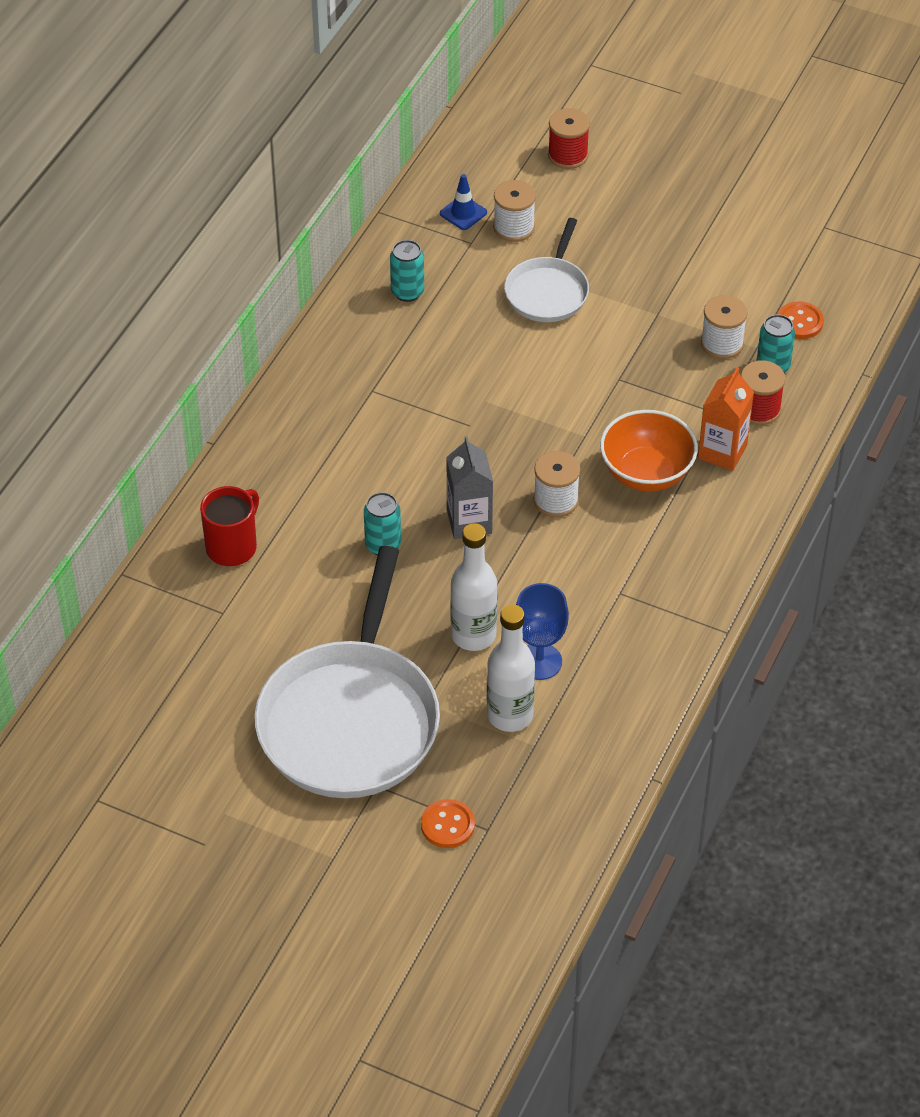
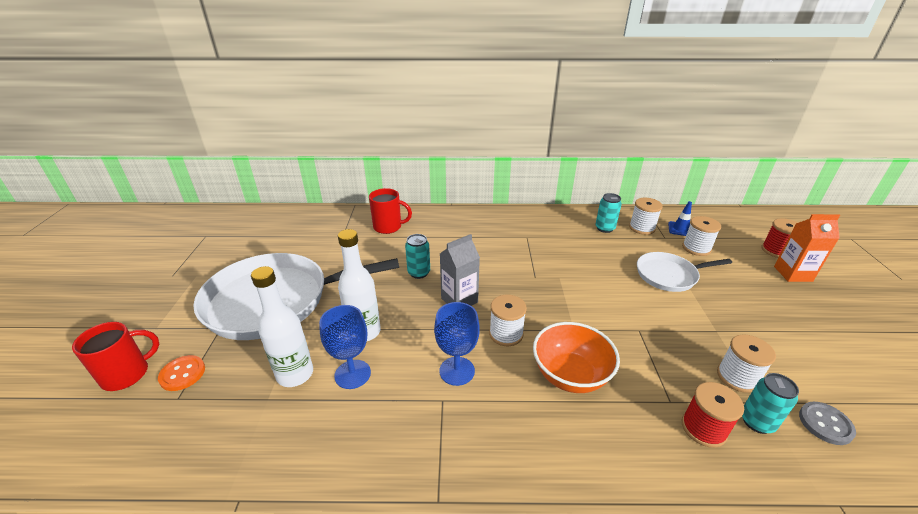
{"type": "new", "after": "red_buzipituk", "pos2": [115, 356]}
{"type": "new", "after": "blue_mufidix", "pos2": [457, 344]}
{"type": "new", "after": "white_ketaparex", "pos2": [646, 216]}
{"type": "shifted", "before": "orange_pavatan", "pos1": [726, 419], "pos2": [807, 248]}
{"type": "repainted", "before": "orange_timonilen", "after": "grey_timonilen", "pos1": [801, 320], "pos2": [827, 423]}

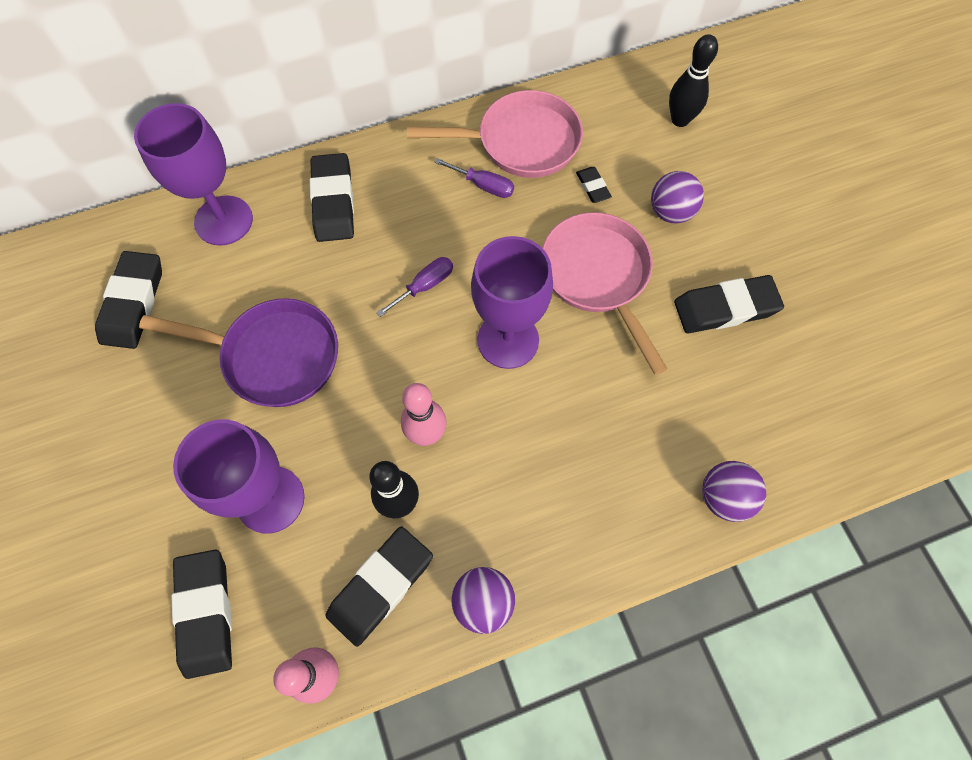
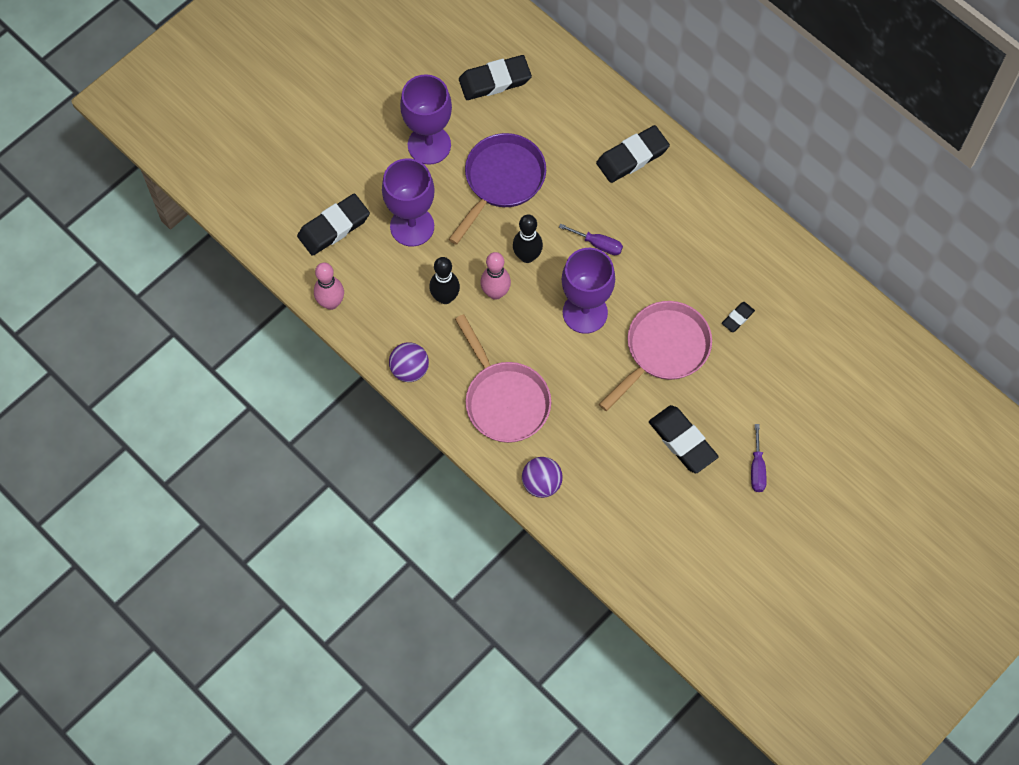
{"type": "gone", "before": "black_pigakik", "pos1": [379, 586]}
{"type": "gone", "before": "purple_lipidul", "pos1": [677, 197]}
{"type": "shifted", "before": "purple_mufidix", "pos1": [193, 174], "pos2": [426, 119]}
{"type": "shifted", "before": "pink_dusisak", "pos1": [495, 134], "pos2": [503, 378]}
{"type": "shifted", "before": "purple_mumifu", "pos1": [474, 178], "pos2": [759, 458]}
{"type": "shifted", "before": "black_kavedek", "pos1": [693, 80], "pos2": [528, 239]}
{"type": "rotated", "before": "purple_dusisak", "pos1": [238, 352], "pos2": [497, 189], "turn": -135}

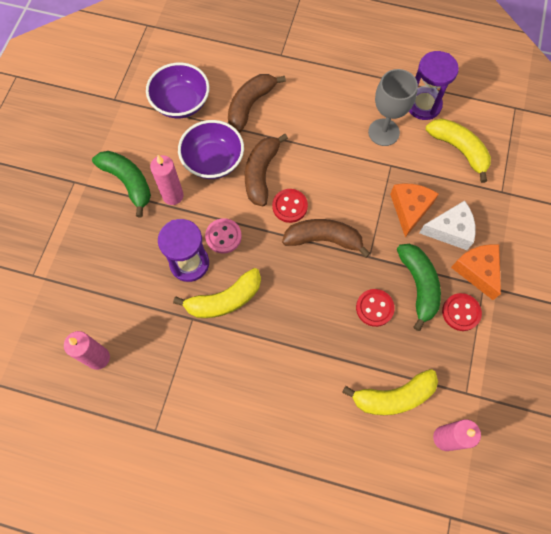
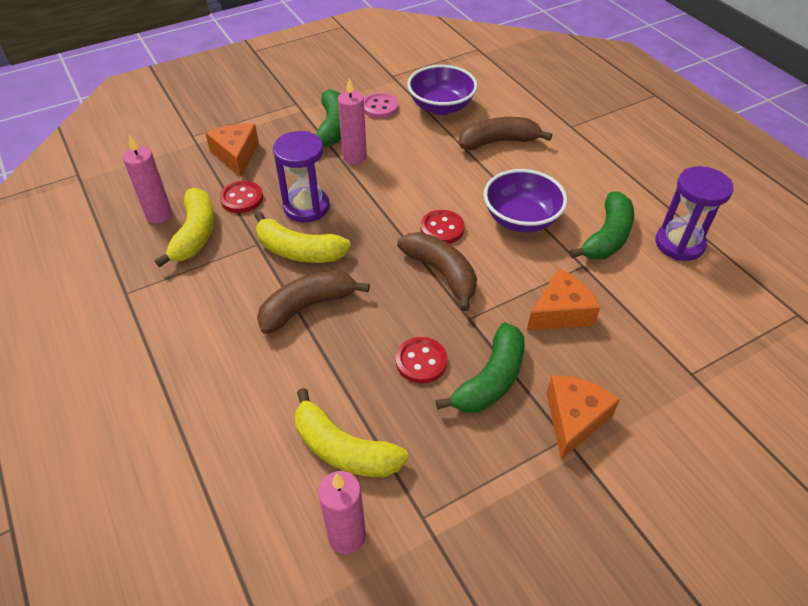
{"type": "gone", "before": "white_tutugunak", "pos1": [447, 225]}
{"type": "new", "after": "orange_tutugunak", "pos2": [232, 150]}
{"type": "shifted", "before": "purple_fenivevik", "pos1": [211, 149], "pos2": [525, 201]}
{"type": "shifted", "before": "pink_timonilen", "pos1": [223, 236], "pos2": [381, 105]}
{"type": "shifted", "before": "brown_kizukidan", "pos1": [266, 170], "pos2": [313, 302]}
{"type": "shifted", "before": "yellow_kizukidan", "pos1": [458, 150], "pos2": [184, 227]}
{"type": "shifted", "before": "red_timonilen", "pos1": [462, 312], "pos2": [241, 197]}
{"type": "swapped", "before": "grey_mufidix", "after": "green_kizukidan", "pos1": [393, 107], "pos2": [601, 225]}

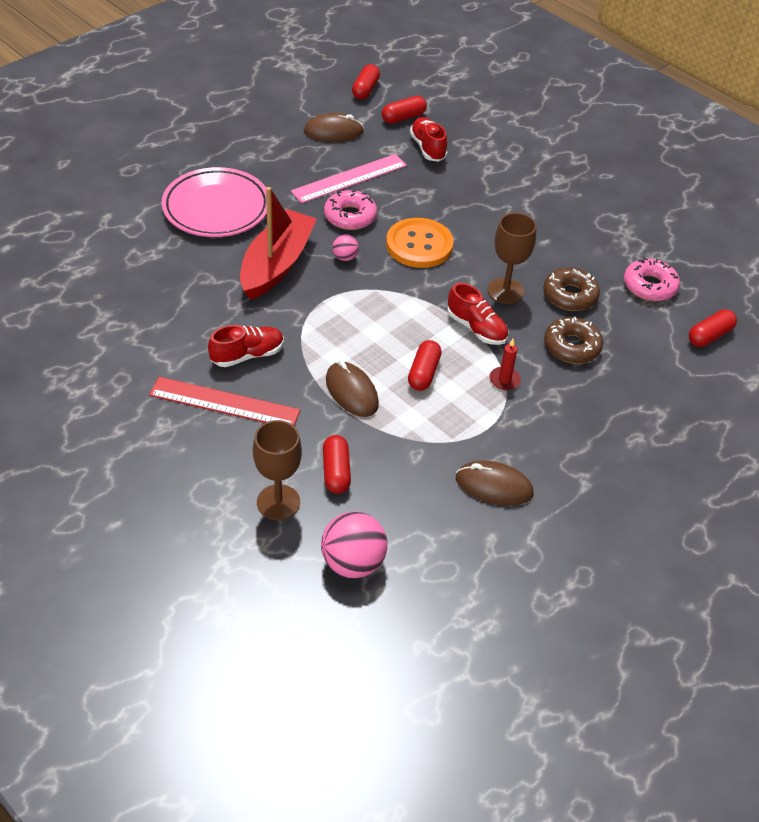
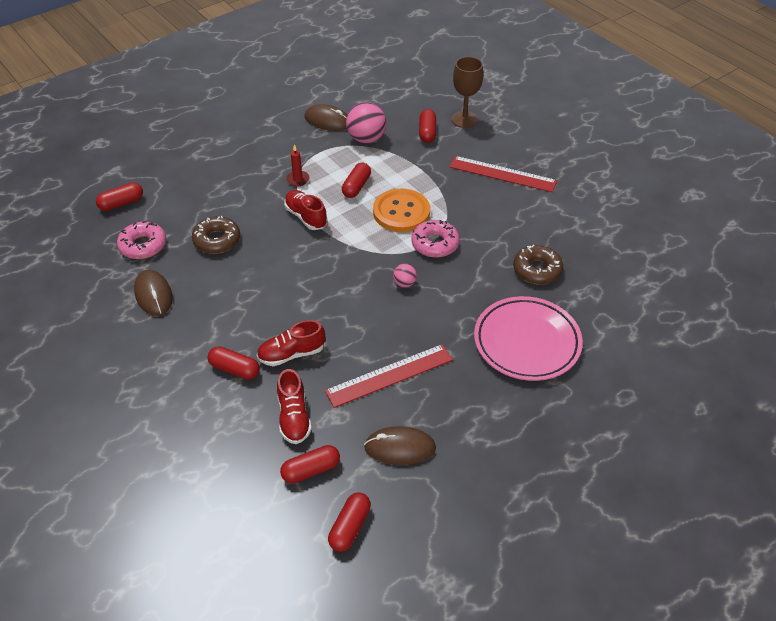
{"type": "gone", "before": "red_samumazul", "pos1": [278, 243]}
{"type": "gone", "before": "brown_mufidix", "pos1": [512, 258]}
{"type": "new", "after": "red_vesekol", "pos2": [233, 363]}
{"type": "shifted", "before": "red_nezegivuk", "pos1": [246, 346], "pos2": [291, 343]}
{"type": "shifted", "before": "pink_lipidul", "pos1": [354, 544], "pos2": [366, 122]}
{"type": "shifted", "before": "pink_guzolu", "pos1": [350, 210], "pos2": [435, 238]}
{"type": "shifted", "before": "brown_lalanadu", "pos1": [352, 389], "pos2": [153, 293]}
{"type": "shifted", "before": "orange_timonilen", "pos1": [420, 243], "pos2": [401, 210]}
{"type": "shifted", "before": "brown_guzolu", "pos1": [573, 340], "pos2": [538, 264]}
{"type": "repainted", "before": "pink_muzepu", "after": "red_muzepu", "pos1": [349, 178], "pos2": [389, 376]}

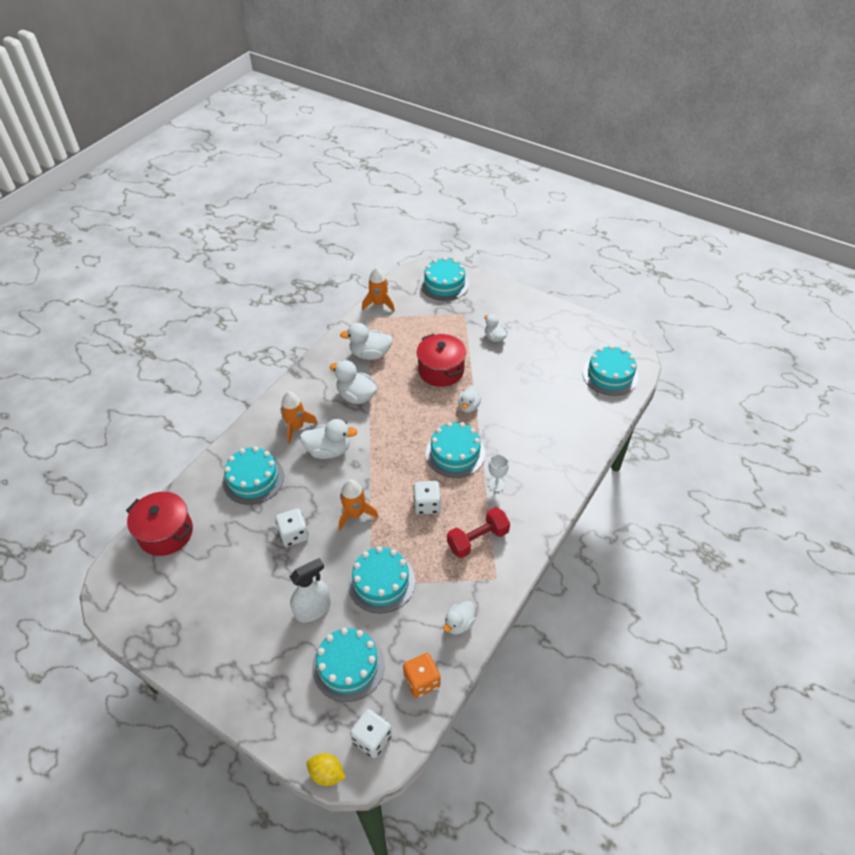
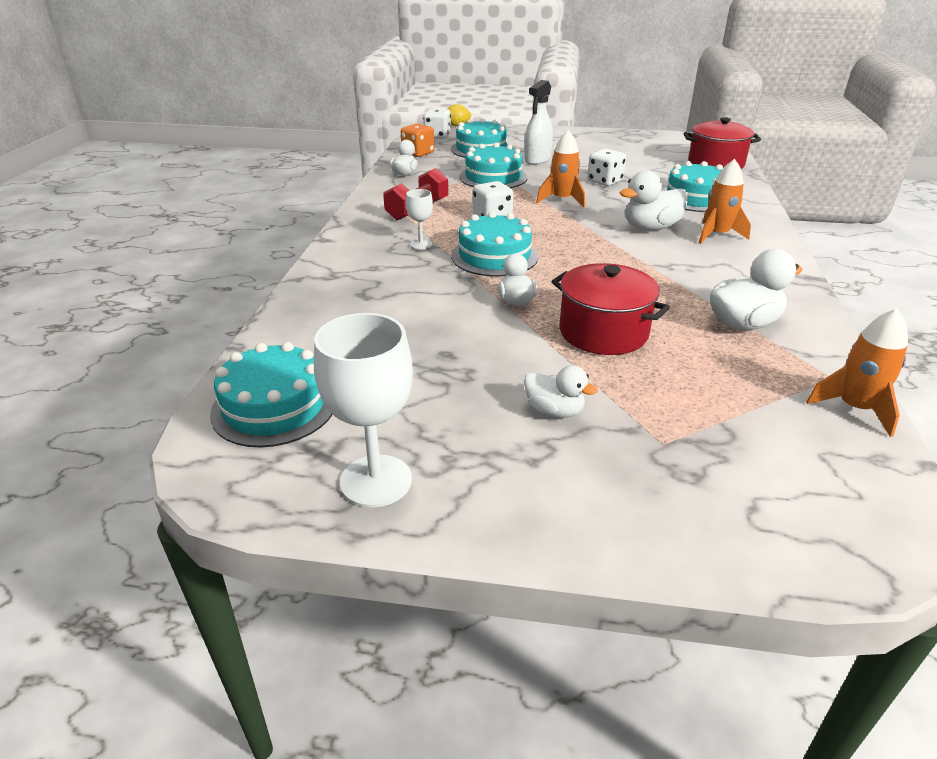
{"type": "gone", "before": "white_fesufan", "pos1": [353, 382]}
{"type": "gone", "before": "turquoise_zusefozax", "pos1": [444, 279]}
{"type": "new", "after": "white_mufidix", "pos2": [363, 410]}

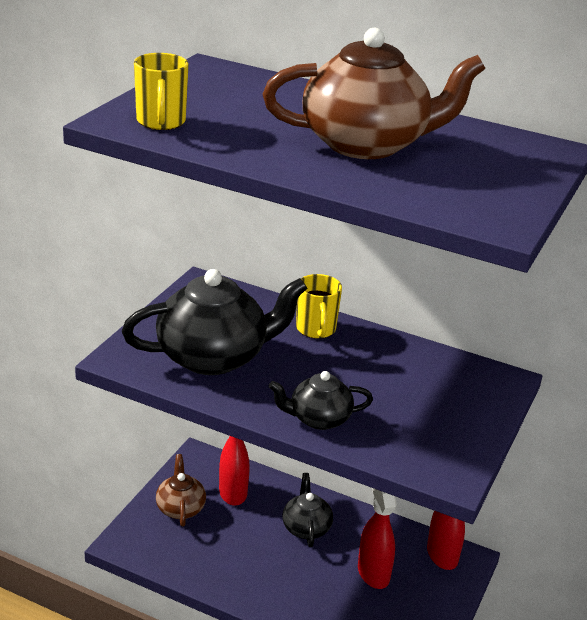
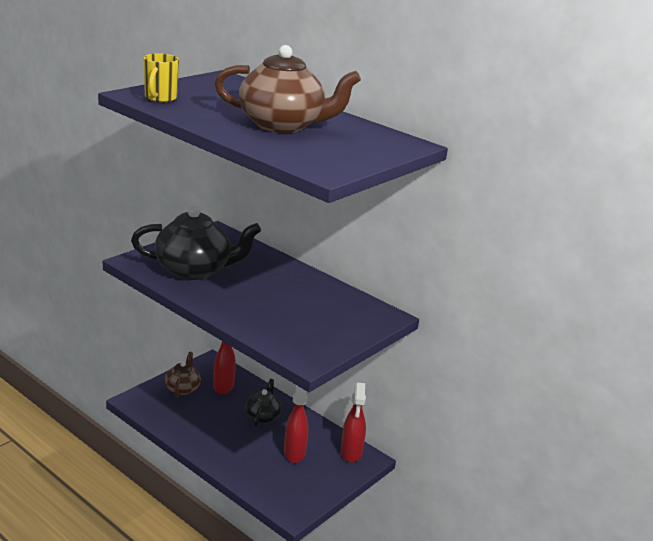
{"type": "gone", "before": "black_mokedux", "pos1": [321, 400]}
{"type": "gone", "before": "yellow_buzipituk", "pos1": [319, 306]}

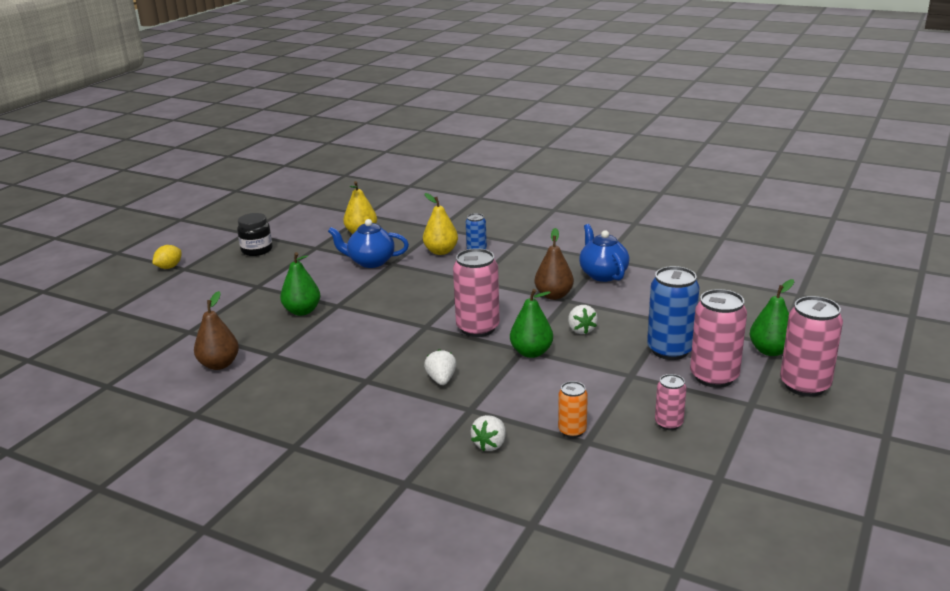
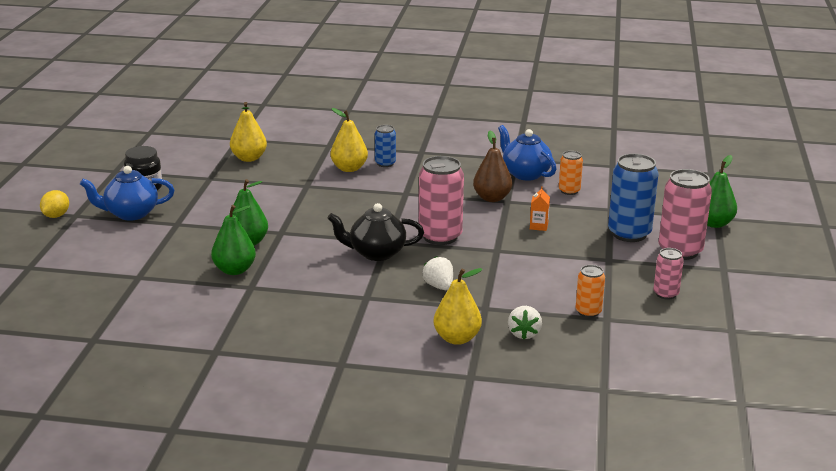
{"type": "gone", "before": "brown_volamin", "pos1": [216, 330]}
{"type": "gone", "before": "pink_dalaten", "pos1": [811, 346]}
{"type": "new", "after": "black_mokedux", "pos2": [375, 232]}
{"type": "new", "after": "yellow_volamin", "pos2": [458, 306]}
{"type": "new", "after": "orange_dalaten", "pos2": [571, 173]}
{"type": "shifted", "before": "blue_mokedux", "pos1": [368, 243], "pos2": [127, 193]}
{"type": "shifted", "before": "green_volamin", "pos1": [531, 323], "pos2": [233, 240]}
{"type": "swapped", "before": "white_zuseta", "after": "orange_pavatan", "pos1": [583, 319], "pos2": [540, 208]}

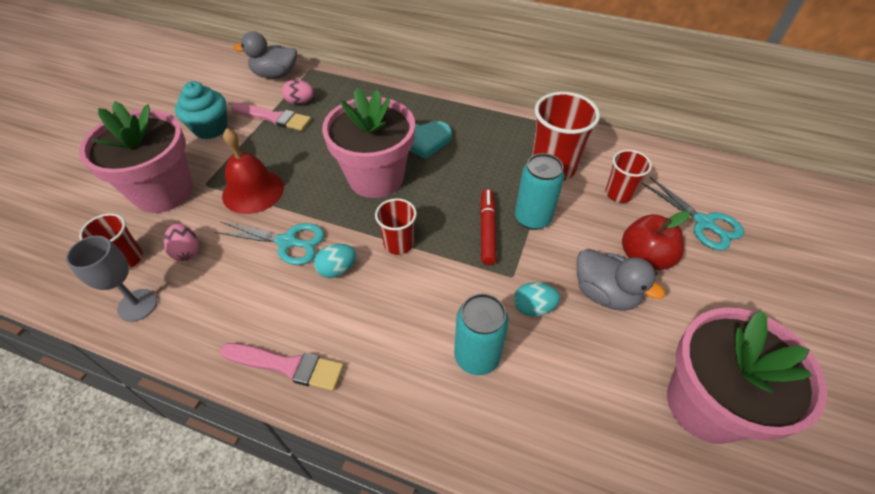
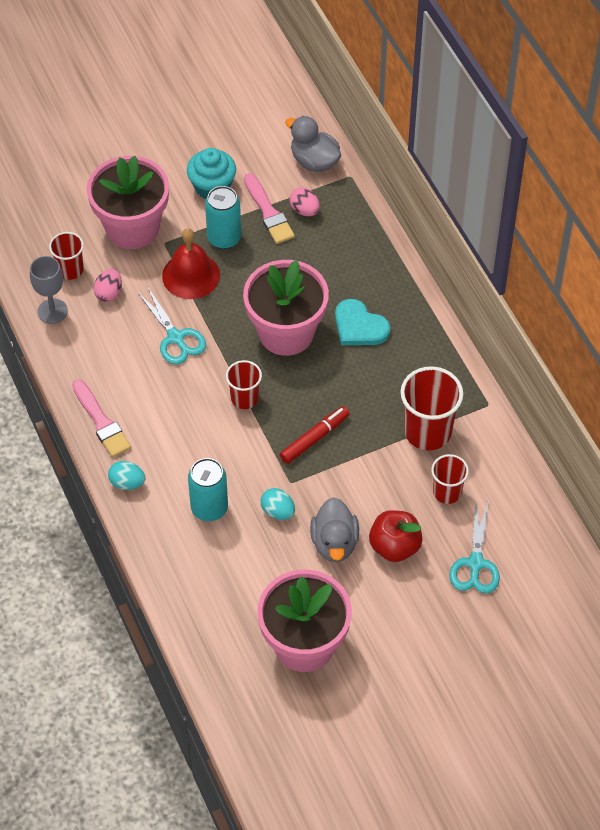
{"type": "shifted", "before": "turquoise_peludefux", "pos1": [335, 261], "pos2": [126, 475]}
{"type": "shifted", "before": "turquoise_dalaten", "pos1": [540, 191], "pos2": [223, 217]}

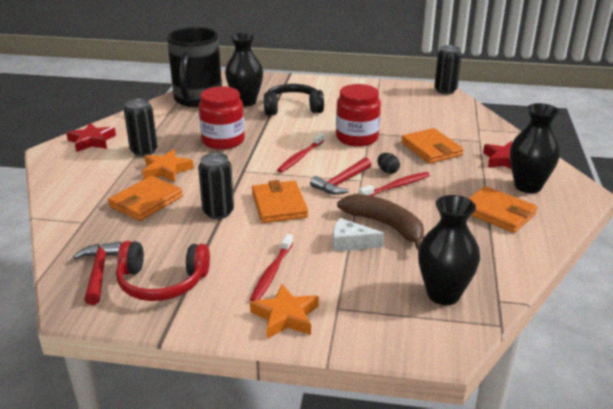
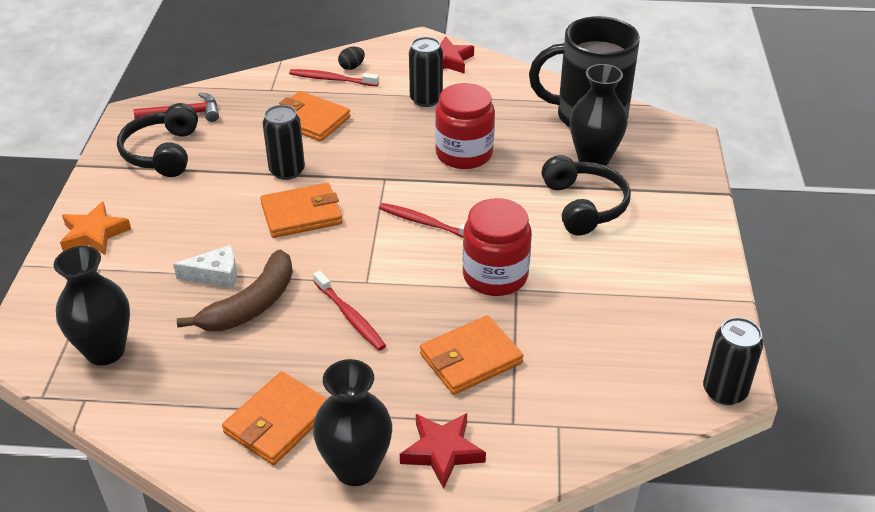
{"type": "gone", "before": "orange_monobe", "pos1": [168, 165]}
{"type": "gone", "before": "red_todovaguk", "pos1": [341, 176]}
{"type": "shifted", "before": "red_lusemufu", "pos1": [272, 267], "pos2": [334, 77]}
{"type": "shifted", "before": "black_peludefux", "pos1": [388, 163], "pos2": [351, 58]}
{"type": "repainted", "before": "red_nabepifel", "after": "black_nabepifel", "pos1": [163, 271], "pos2": [157, 140]}
{"type": "rotated", "before": "white_tutugunak", "pos1": [358, 235], "pos2": [205, 266], "turn": 75}

